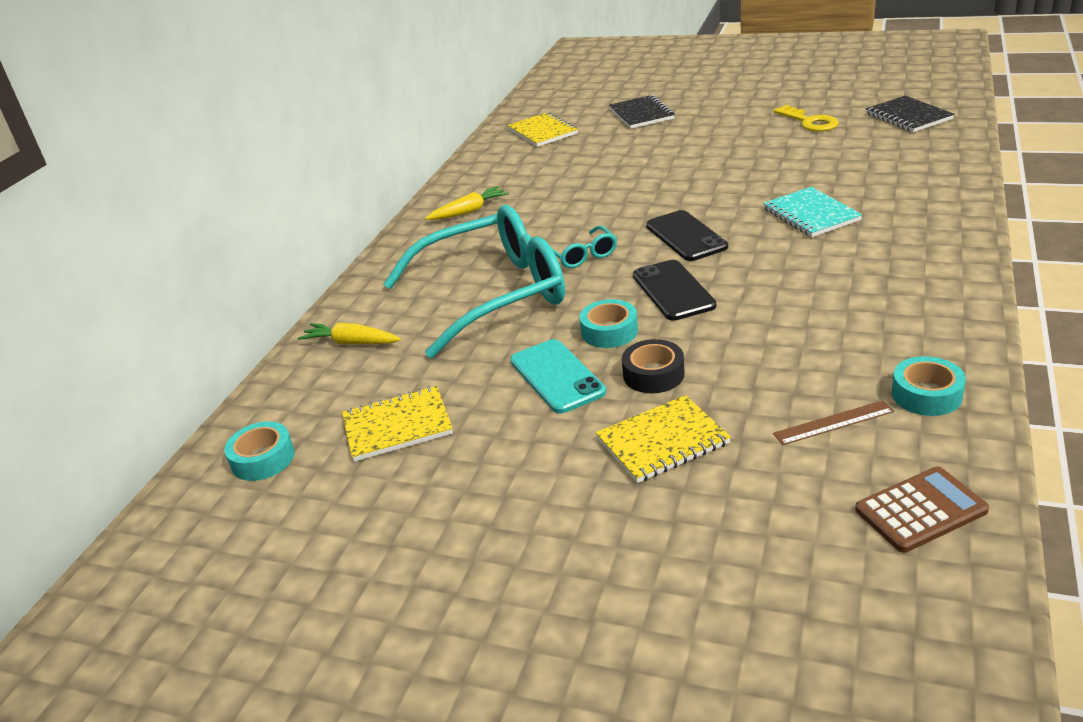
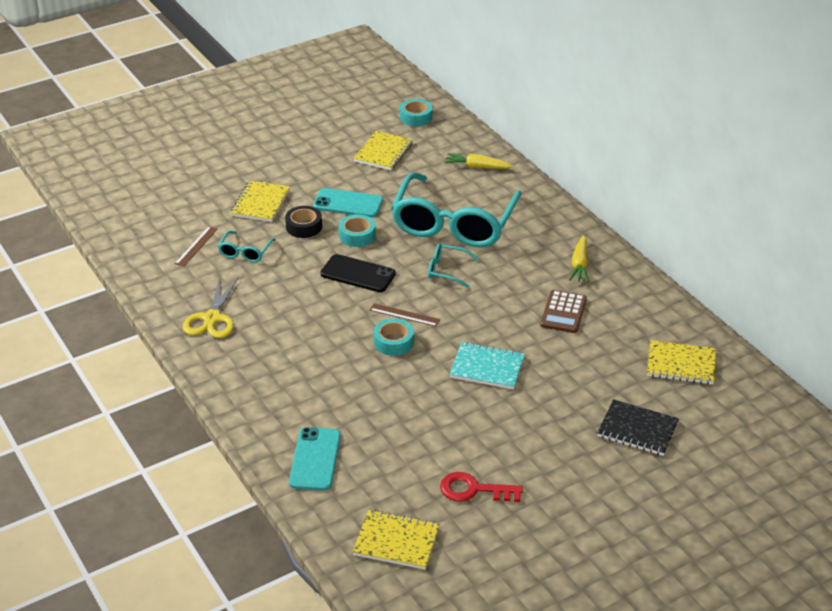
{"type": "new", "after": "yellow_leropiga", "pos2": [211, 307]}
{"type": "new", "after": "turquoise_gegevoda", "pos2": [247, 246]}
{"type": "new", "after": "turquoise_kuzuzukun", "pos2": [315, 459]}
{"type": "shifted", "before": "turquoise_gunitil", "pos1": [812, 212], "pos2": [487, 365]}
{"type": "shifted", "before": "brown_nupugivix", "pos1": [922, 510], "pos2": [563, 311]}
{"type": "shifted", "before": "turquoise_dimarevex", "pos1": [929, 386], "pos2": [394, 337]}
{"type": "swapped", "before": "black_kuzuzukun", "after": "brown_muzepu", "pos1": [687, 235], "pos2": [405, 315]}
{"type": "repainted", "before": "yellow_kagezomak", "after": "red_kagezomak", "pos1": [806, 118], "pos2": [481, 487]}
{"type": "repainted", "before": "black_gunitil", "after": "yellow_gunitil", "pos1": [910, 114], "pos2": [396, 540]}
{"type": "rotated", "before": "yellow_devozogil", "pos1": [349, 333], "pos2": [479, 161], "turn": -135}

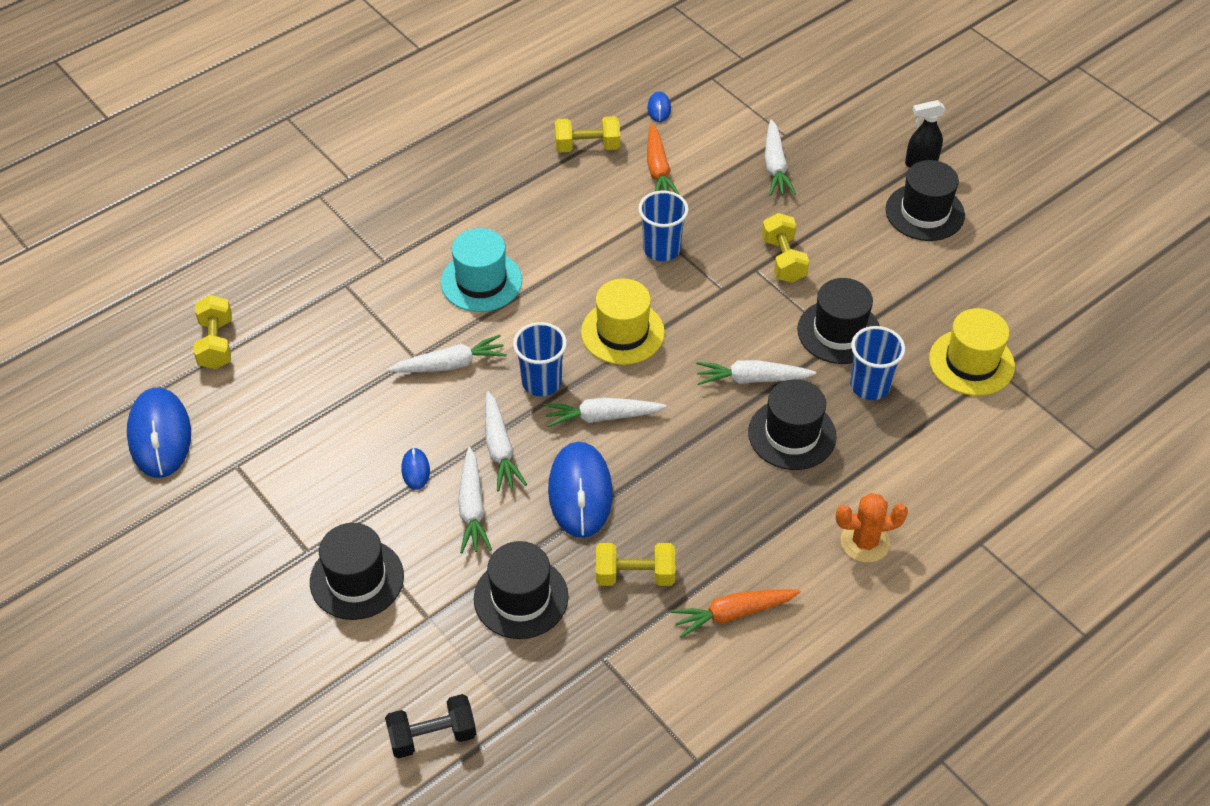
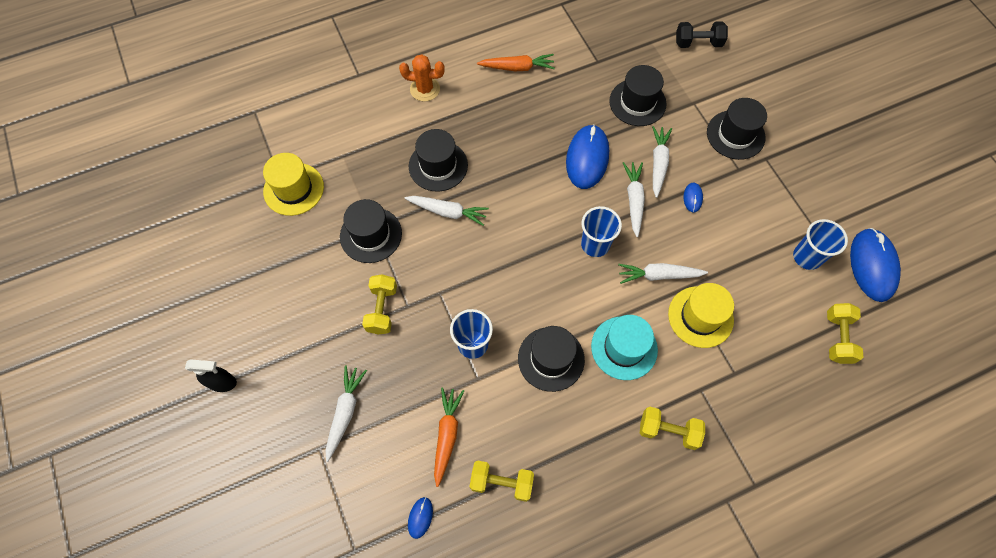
{"type": "gone", "before": "white_devozogil", "pos1": [605, 413]}
{"type": "shifted", "before": "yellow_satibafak", "pos1": [623, 321], "pos2": [701, 315]}
{"type": "shifted", "before": "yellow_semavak", "pos1": [635, 564], "pos2": [672, 428]}
{"type": "shifted", "before": "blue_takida", "pos1": [877, 363], "pos2": [820, 244]}
{"type": "shifted", "before": "black_satibafak", "pos1": [925, 200], "pos2": [551, 359]}

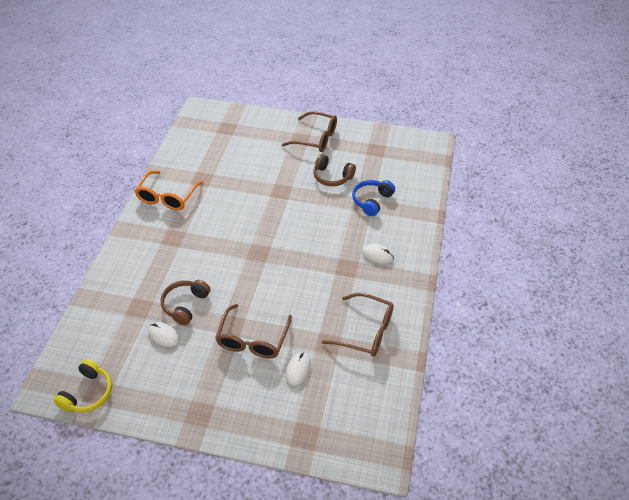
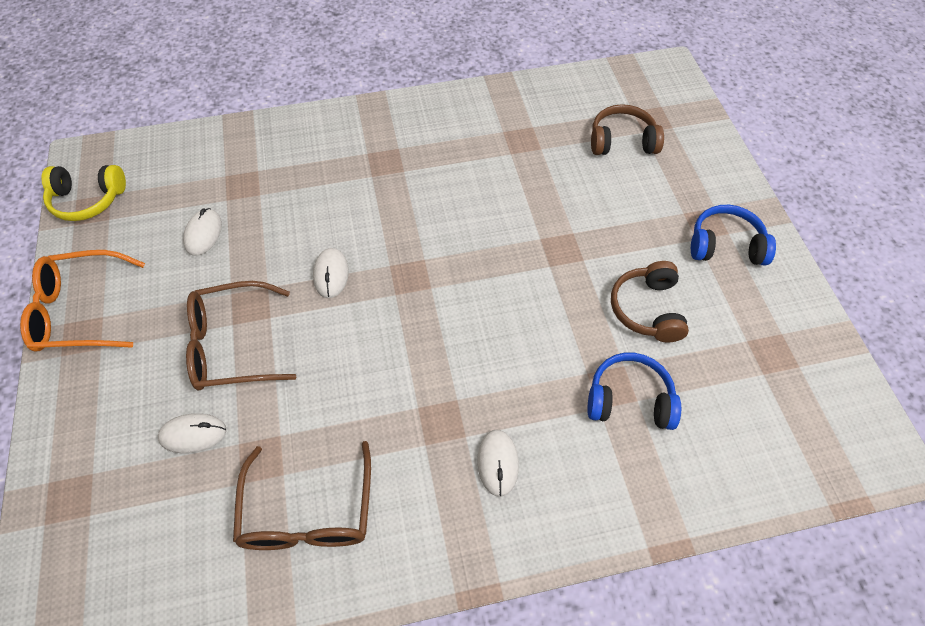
{"type": "new", "after": "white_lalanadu", "pos2": [331, 273]}
{"type": "shifted", "before": "orange_gegevoda", "pos1": [169, 191], "pos2": [82, 301]}
{"type": "shifted", "before": "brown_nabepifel", "pos1": [185, 302], "pos2": [627, 129]}
{"type": "swapped", "before": "brown_gegevoda", "after": "blue_nabepifel", "pos1": [309, 131], "pos2": [733, 235]}

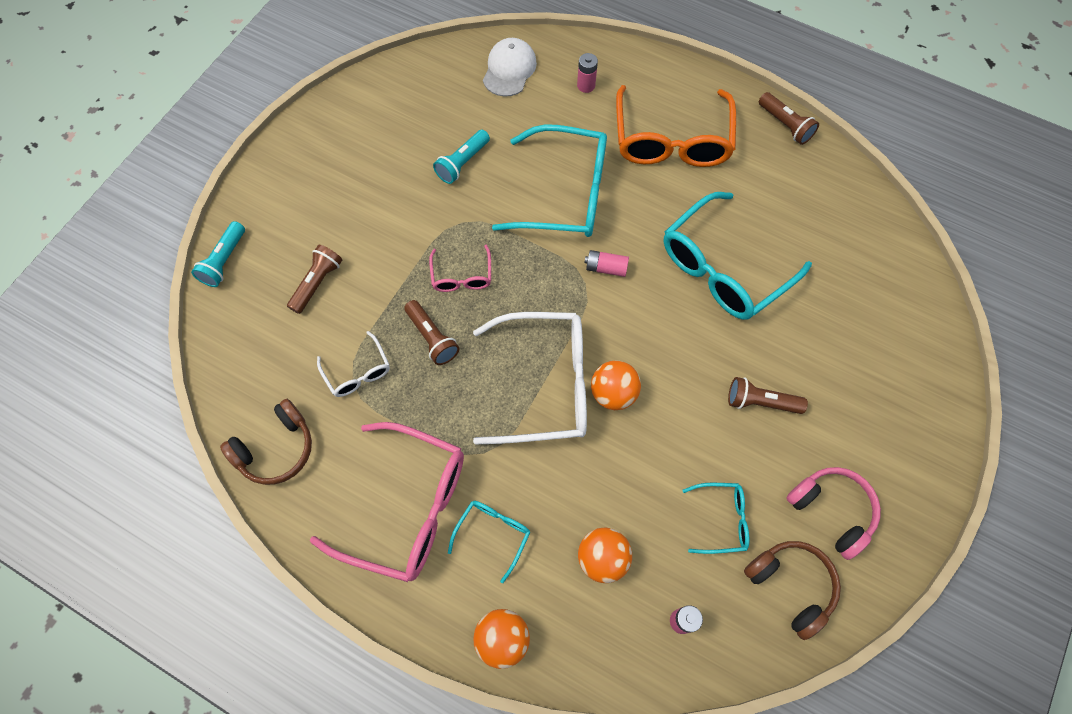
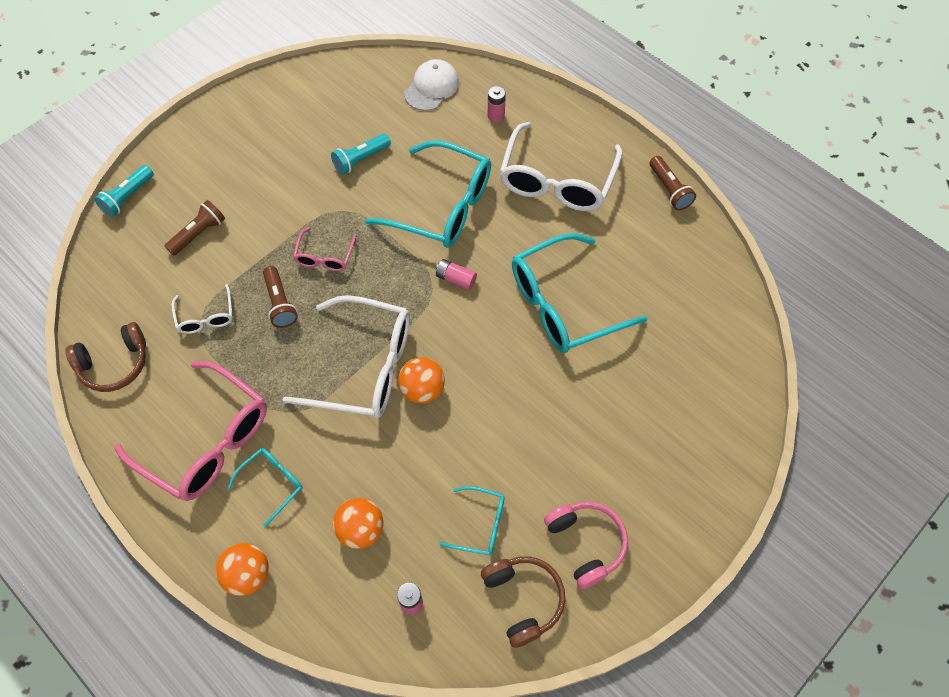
{"type": "gone", "before": "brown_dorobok", "pos1": [768, 395]}
{"type": "repainted", "before": "orange_gegevoda", "after": "white_gegevoda", "pos1": [676, 126], "pos2": [561, 166]}

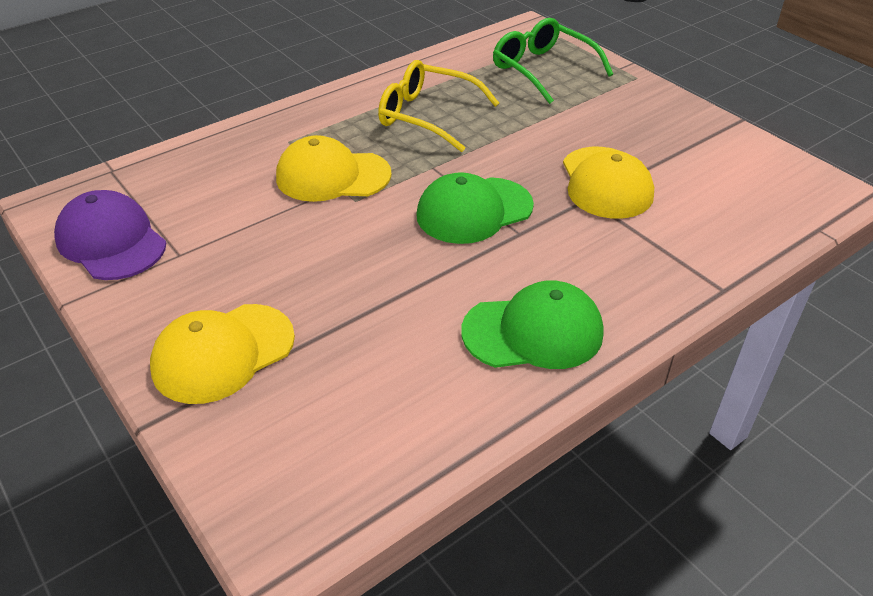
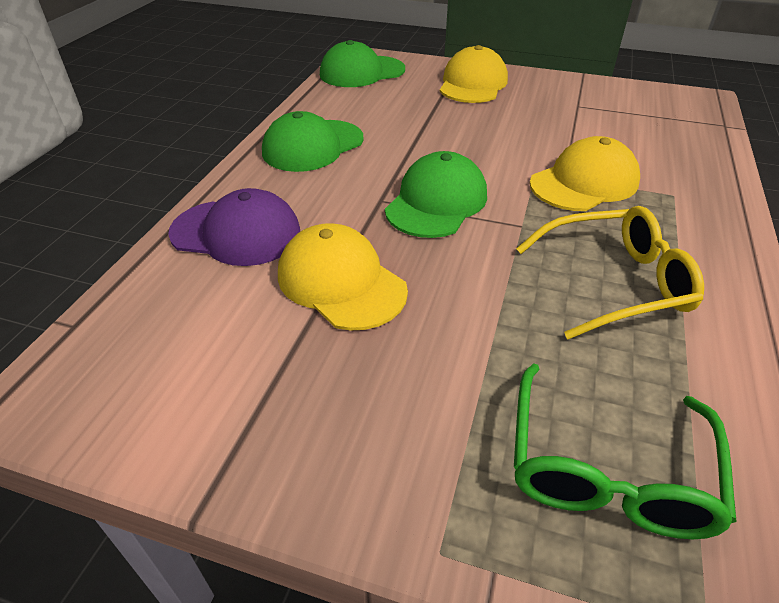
{"type": "new", "after": "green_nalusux", "pos2": [362, 63]}
{"type": "shifted", "before": "purple_nalusux", "pos1": [110, 235], "pos2": [234, 227]}
{"type": "rotated", "before": "green_gegevoda", "pos1": [553, 61], "pos2": [625, 451], "turn": 90}

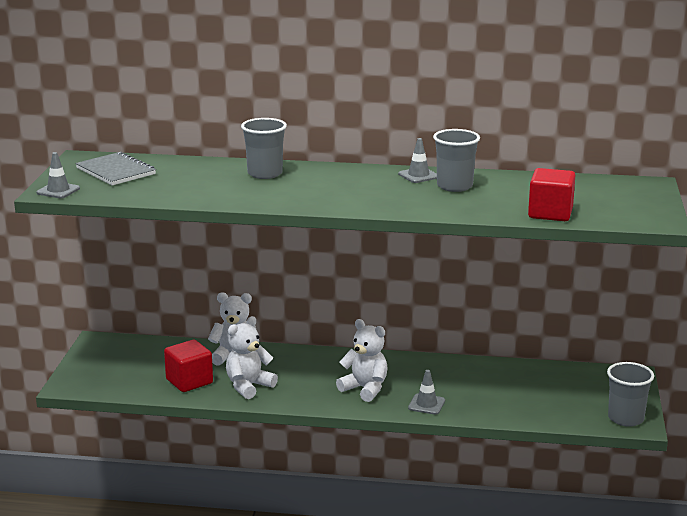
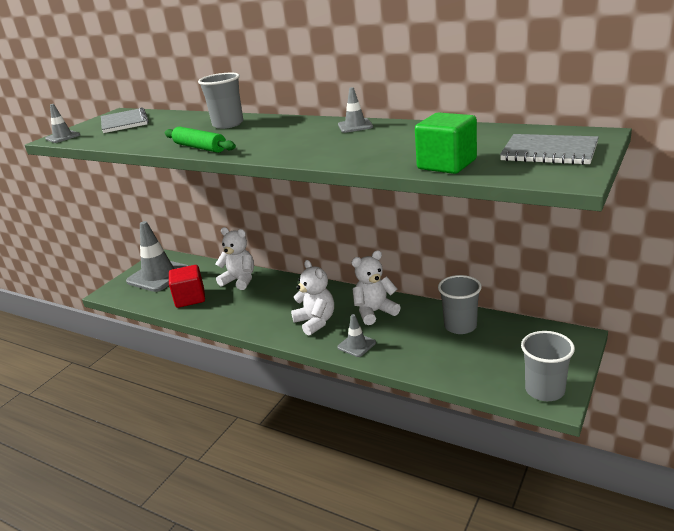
{"type": "new", "after": "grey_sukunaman", "pos2": [157, 256]}
{"type": "new", "after": "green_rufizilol", "pos2": [200, 140]}
{"type": "new", "after": "grey_gunitil", "pos2": [549, 149]}
{"type": "shifted", "before": "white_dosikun", "pos1": [252, 357], "pos2": [376, 287]}
{"type": "shifted", "before": "grey_takida", "pos1": [456, 160], "pos2": [460, 304]}
{"type": "repainted", "before": "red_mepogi", "after": "green_mepogi", "pos1": [551, 194], "pos2": [446, 143]}

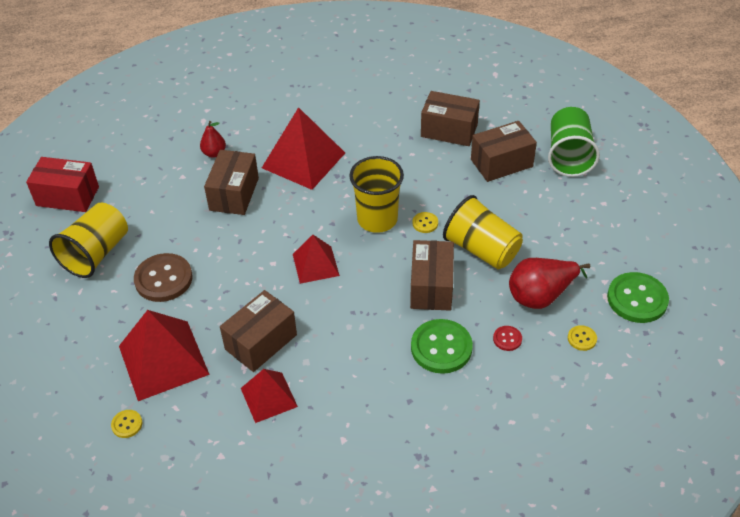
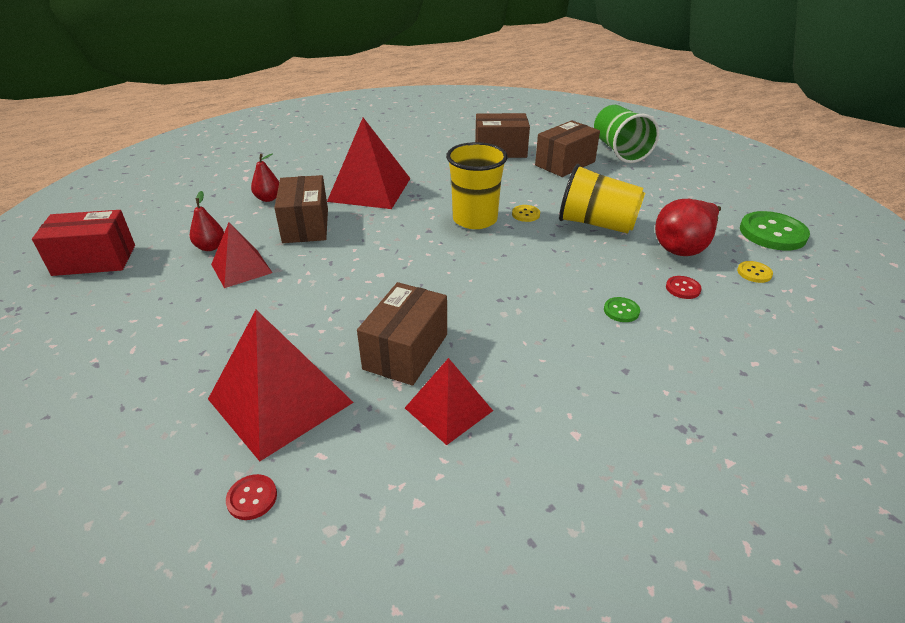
{"type": "gone", "before": "yellow_takida", "pos1": [88, 240]}
{"type": "gone", "before": "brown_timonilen", "pos1": [163, 277]}
{"type": "gone", "before": "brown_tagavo", "pos1": [432, 275]}
{"type": "new", "after": "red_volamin", "pos2": [207, 221]}
{"type": "shifted", "before": "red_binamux", "pos1": [316, 259], "pos2": [241, 255]}
{"type": "repainted", "before": "yellow_timonilen", "after": "red_timonilen", "pos1": [126, 424], "pos2": [251, 497]}
{"type": "scaled", "before": "green_timonilen", "pos1": [442, 346], "pos2": [622, 309], "scale": 0.47}

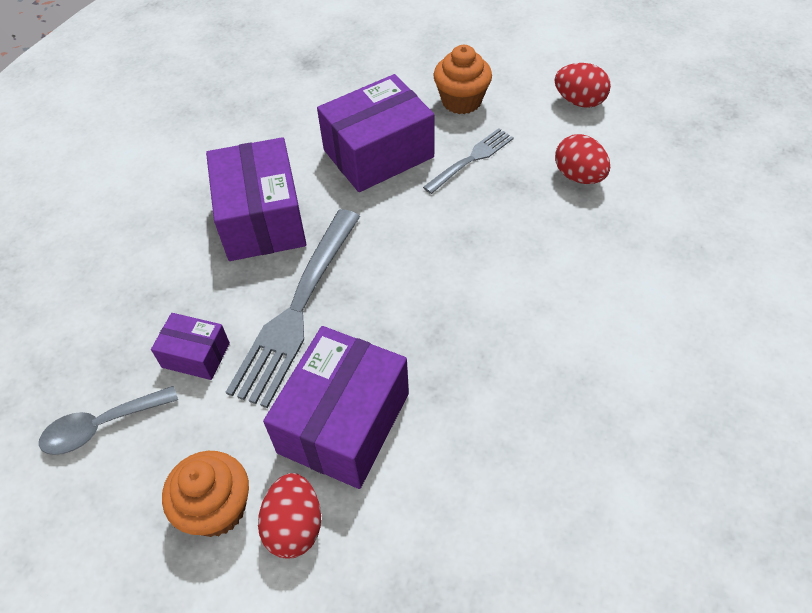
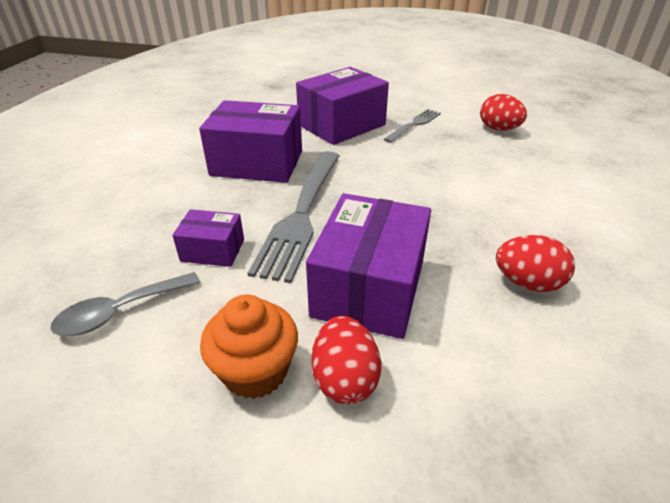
{"type": "gone", "before": "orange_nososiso", "pos1": [462, 79]}
{"type": "shifted", "before": "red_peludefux", "pos1": [583, 85], "pos2": [535, 263]}
{"type": "rotated", "before": "purple_tagavo", "pos1": [256, 199], "pos2": [250, 141], "turn": -60}

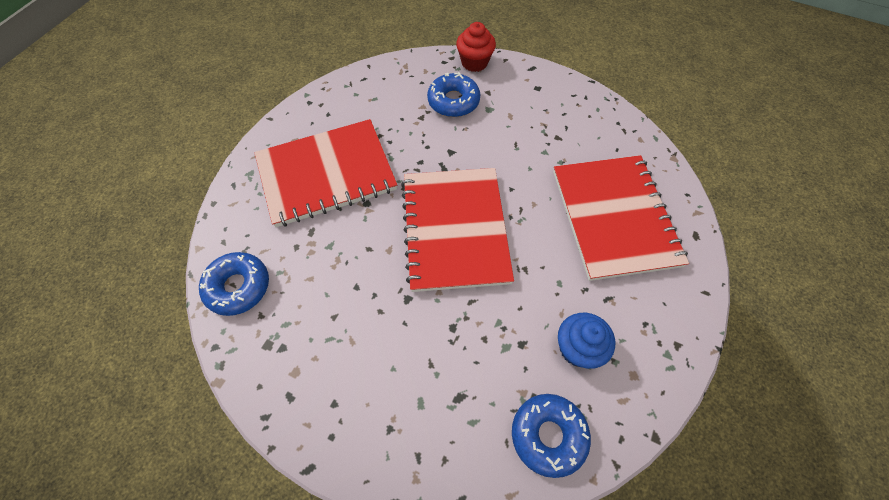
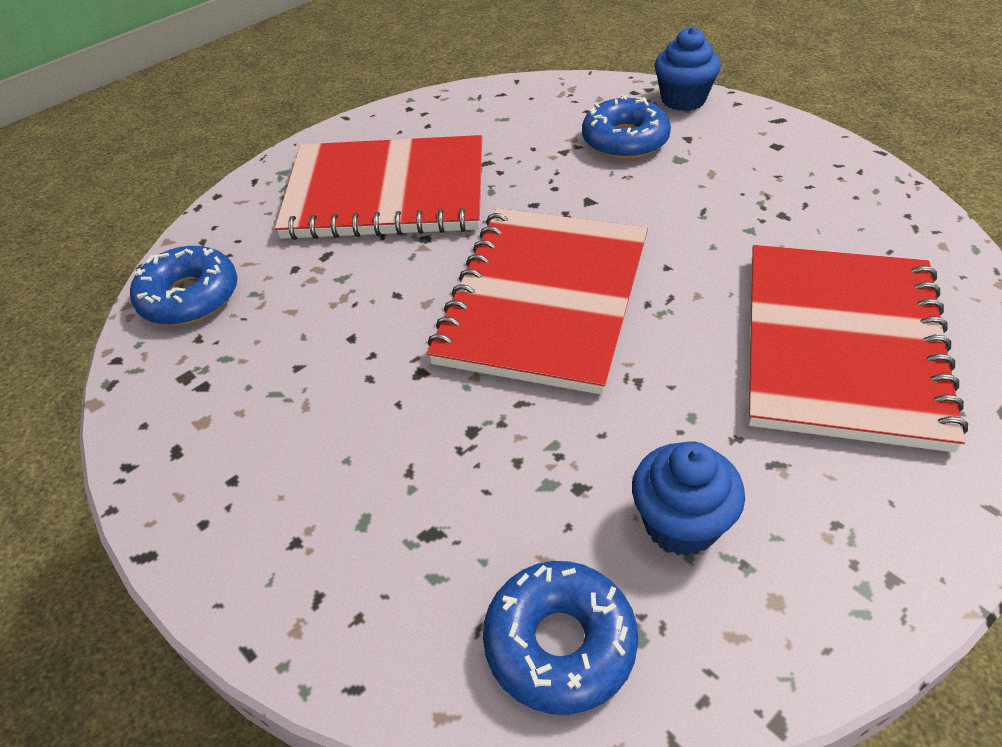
{"type": "repainted", "before": "red_nososiso", "after": "blue_nososiso", "pos1": [476, 47], "pos2": [687, 69]}

